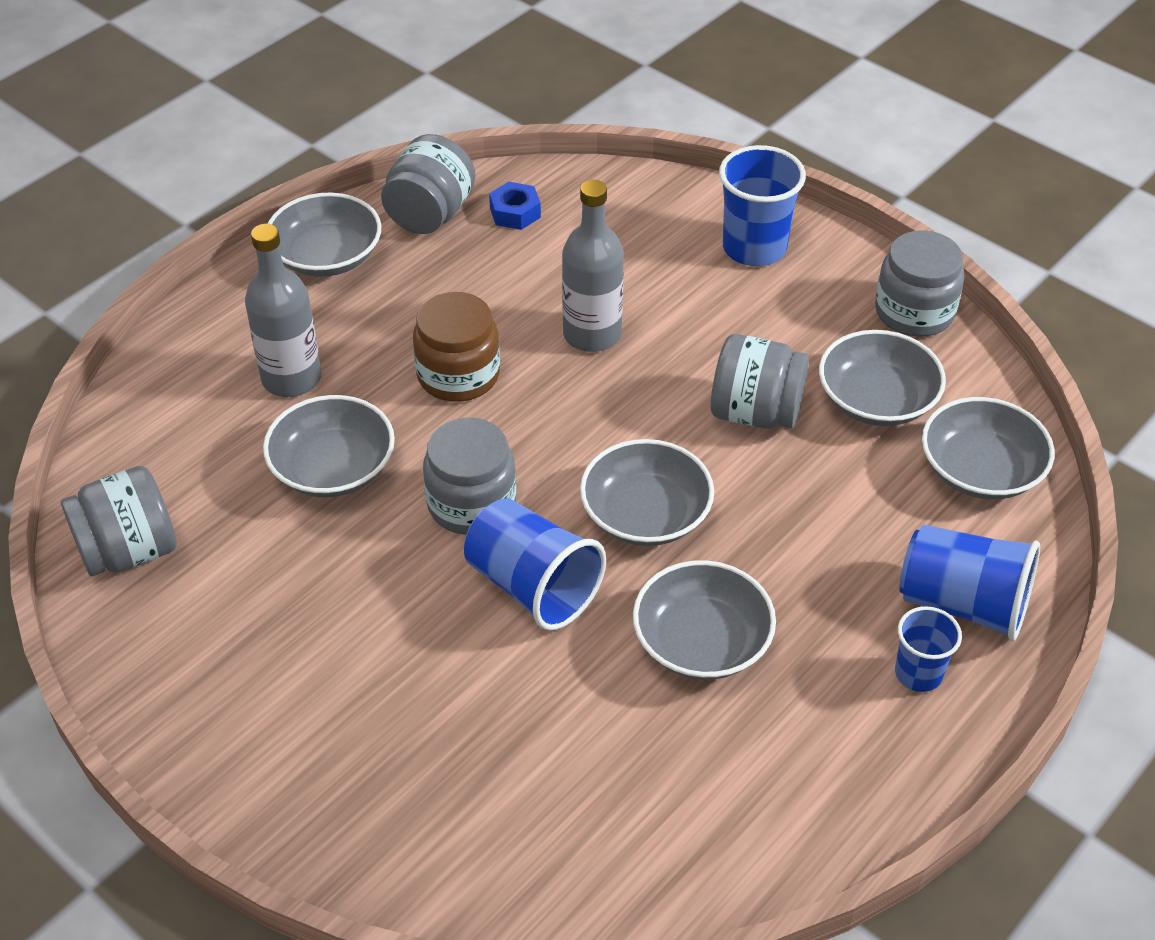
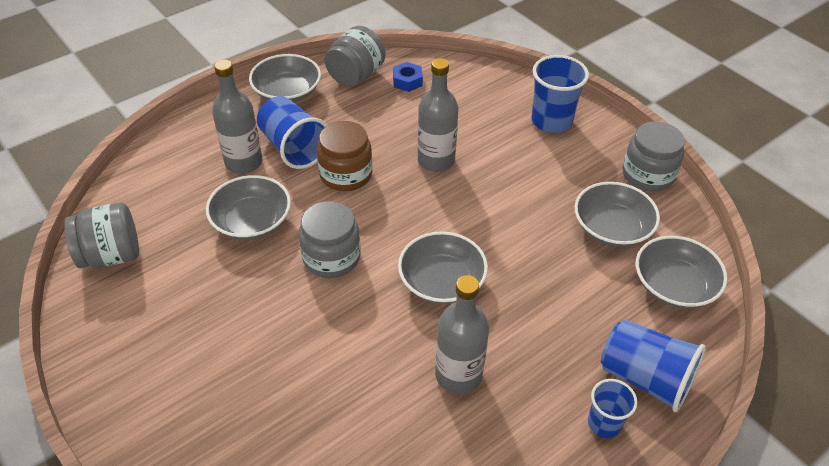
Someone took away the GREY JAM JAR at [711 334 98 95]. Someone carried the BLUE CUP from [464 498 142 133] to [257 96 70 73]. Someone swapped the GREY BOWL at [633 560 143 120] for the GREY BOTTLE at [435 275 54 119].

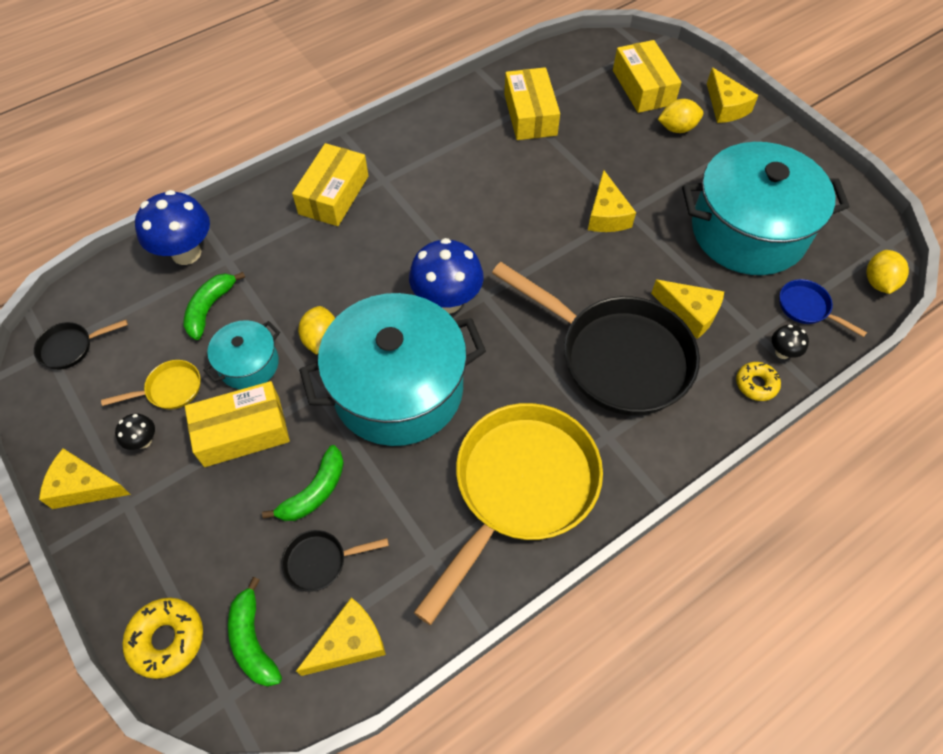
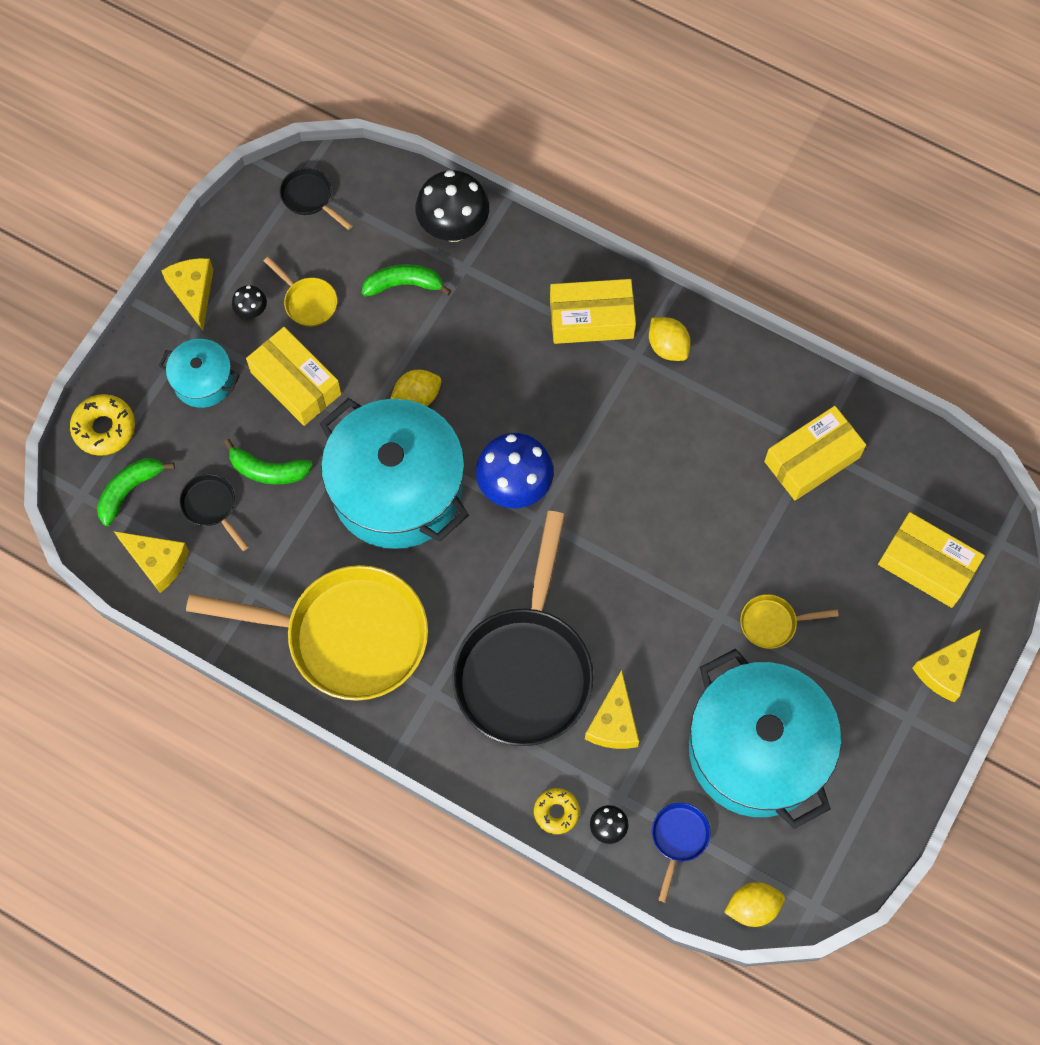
Someone rotated the GOLDEN PACKAGE at [613 40 68 73] by 75 degrees clockwise. Someone carried the GOLDEN TOY LEMON from [658 99 45 34] to [649 317 42 44]. Someone took away the GOLDEN CHEESE at [588 170 48 62]. Someone repainted the BLUE FUNGUS at [135 190 75 75], which became the JET-BLACK FUNGUS at [416 170 73 72]. Someone carried the TURQUOISE STOCKPOT from [203 320 77 69] to [159 339 81 69]. Someone put down the GOLDEN FRYING PAN at [740 594 99 55].

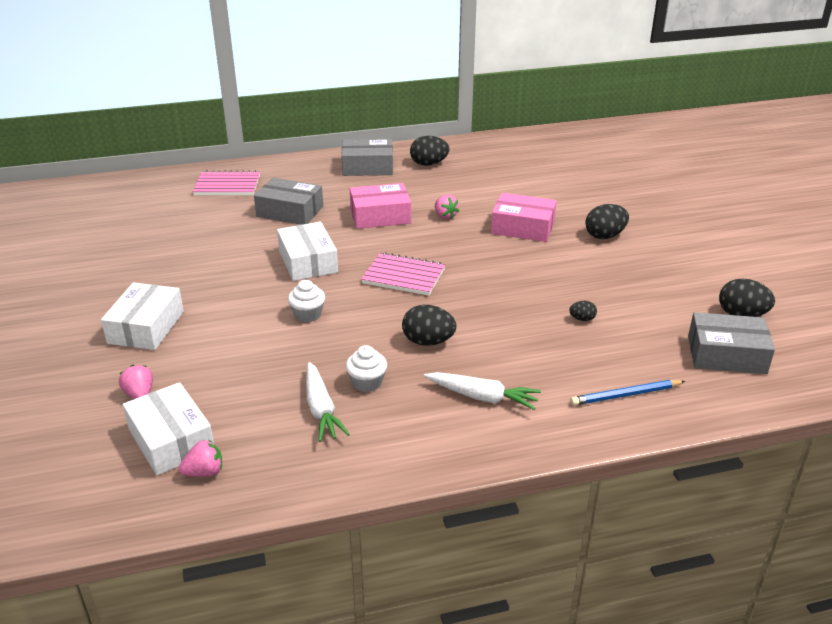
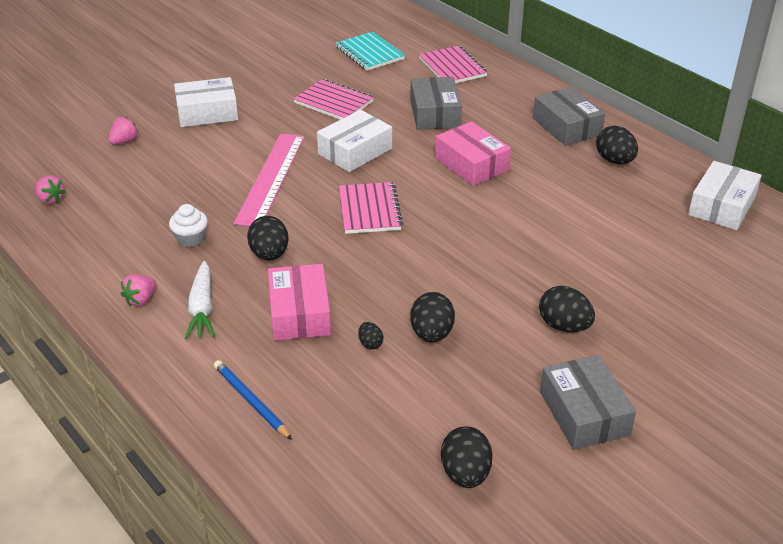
Someone carried the ROSE-PINK PACKAGE from [491 193 66 49] to [268 264 63 77]. Someone carried the ROSE-PINK BERRY from [435 195 24 24] to [121 274 35 32]. Someone swapped the WHITE MUFFIN at [288 280 37 42] for the ROSE-PINK MEASURING STICK at [234 134 71 92]. Someone carried the GREY PACKAGE from [688 312 87 62] to [540 355 96 95]. Someone took away the WHITE TOY CARROT at [306 362 44 80]. Someone carried the WHITE PACKAGE from [123 382 91 93] to [688 161 74 69]. Someone put down the TURQUOISE NOTEPAD at [336 32 69 39]. Someone put down the ROSE-PINK NOTEPAD at [293 79 81 41]. Someone put down the JET-BLACK EGG at [410 292 45 51].

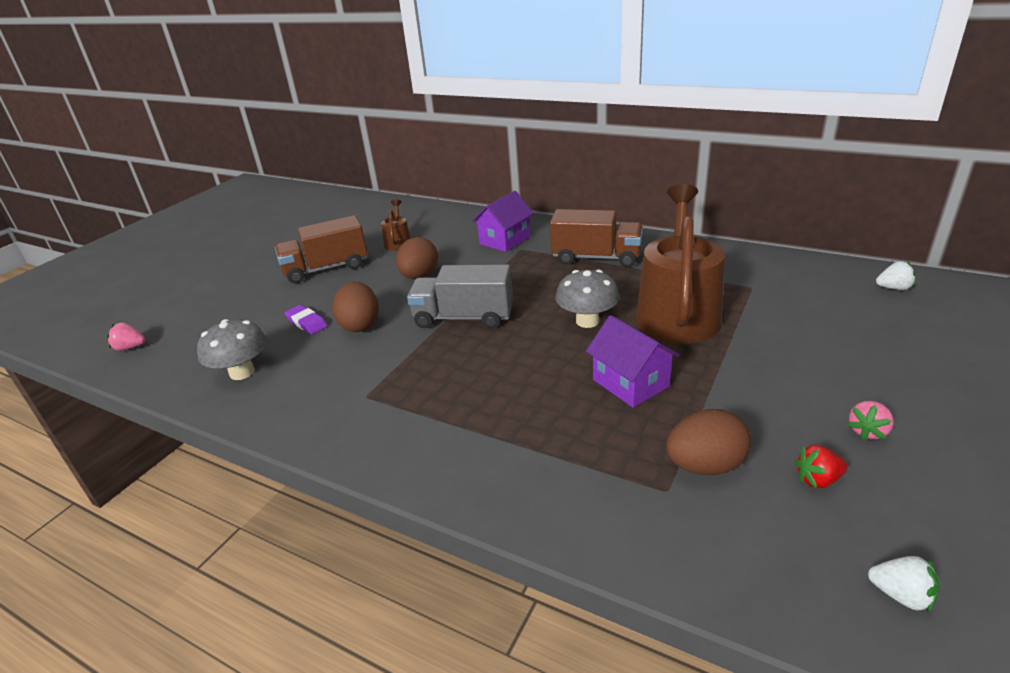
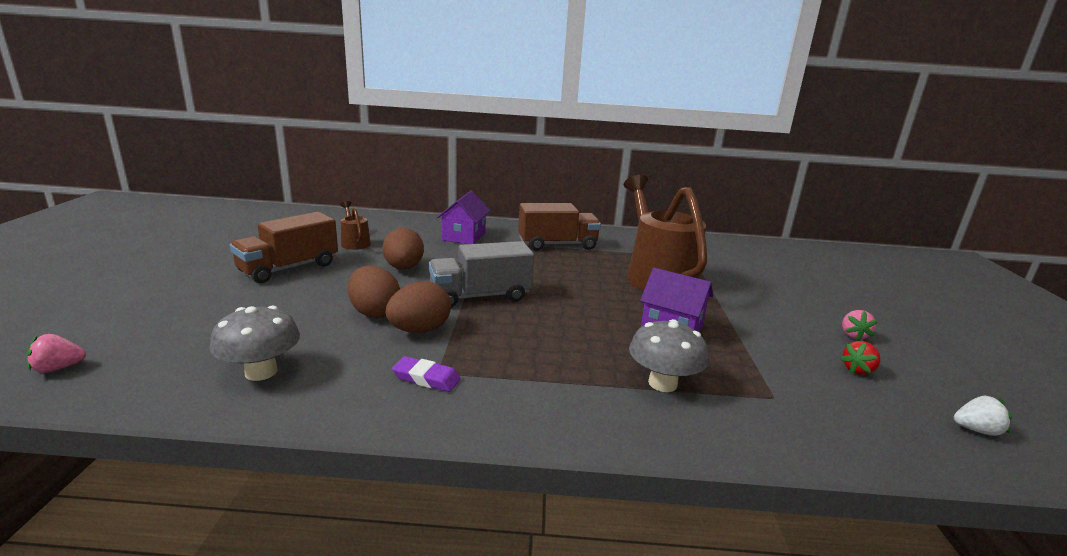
Someone took away the WHITE BERRY at [876 261 40 29]. Someone carried the GREY FUNGUS from [555 270 65 58] to [629 319 79 73]. Someone carried the VIOLET GUM ERASER from [285 305 42 30] to [392 356 69 36]. Someone carried the RUSSET EGG from [666 409 85 66] to [386 281 65 52].

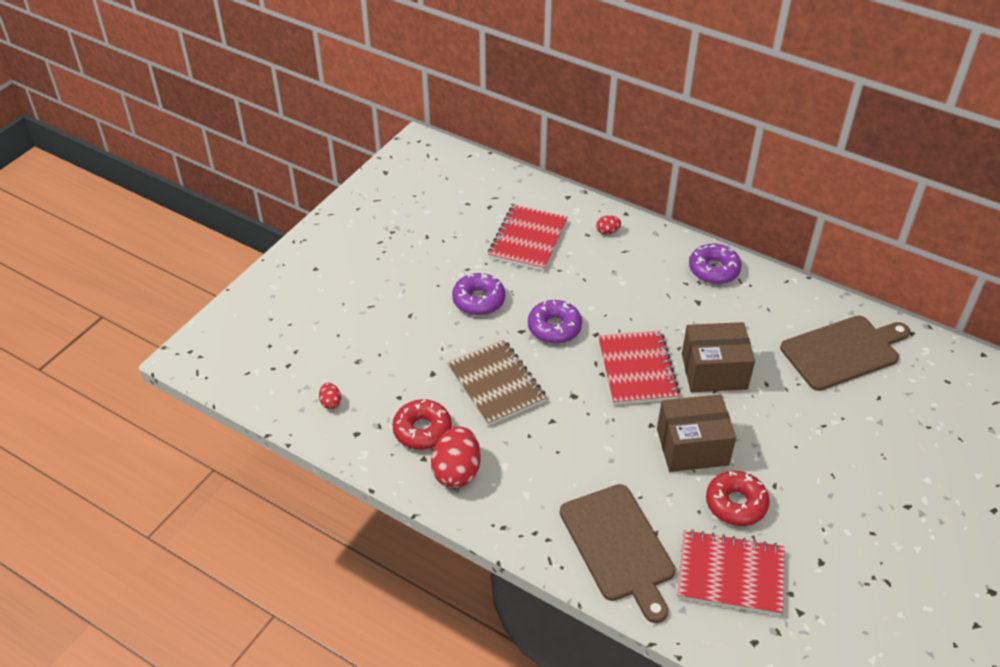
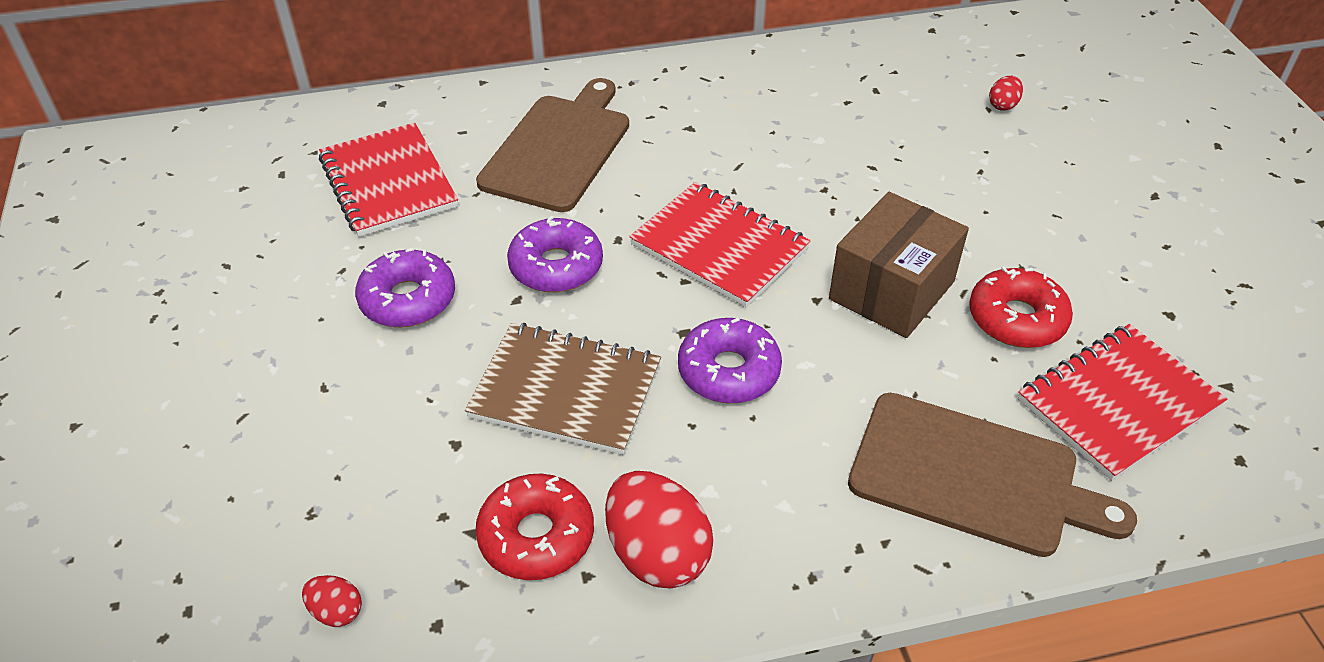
Someone carried the CRIMSON EGG from [596 215 25 20] to [989 76 34 35]. Someone carried the VIOLET DOUGHNUT from [689 244 53 40] to [678 318 104 85]. Someone carried the RUSSET CUTTING BOARD from [780 315 130 76] to [476 78 153 134]. Someone took away the RUSSET PACKAGE at [682 322 73 70].

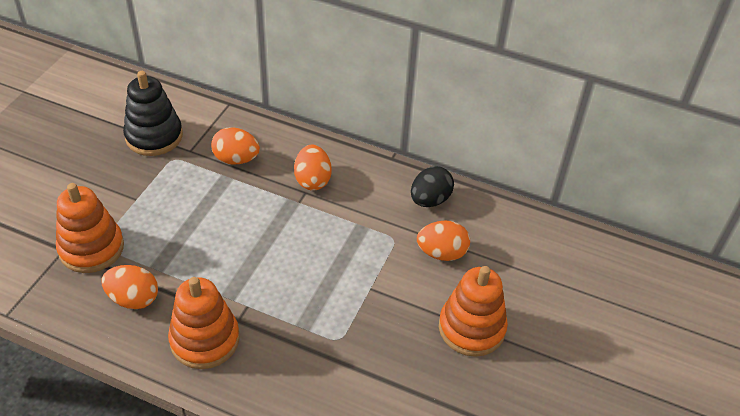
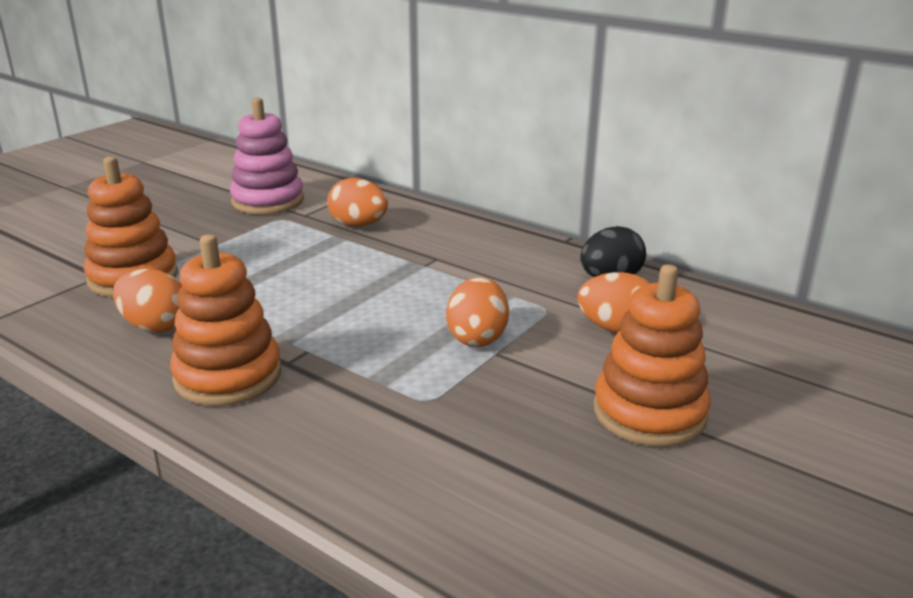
Someone repainted the JET-BLACK STACKING RINGS at [123 71 60 85], which became the ROSE-PINK STACKING RINGS at [230 97 74 117]. Someone carried the ORANGE-COLOURED EGG from [294 145 38 46] to [446 277 63 70].

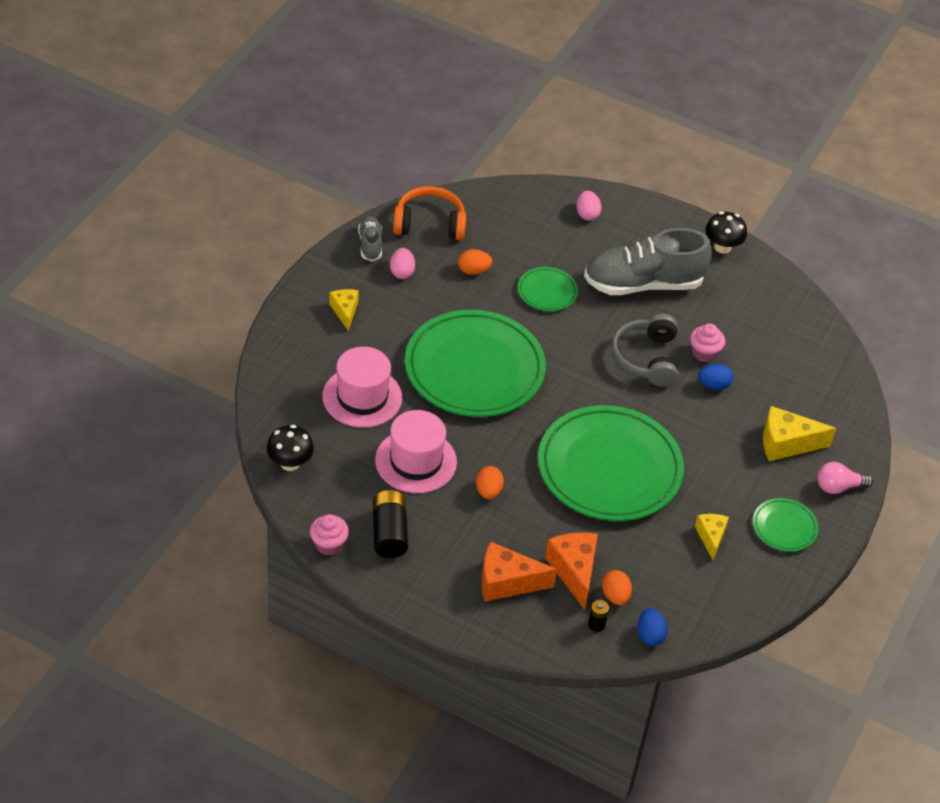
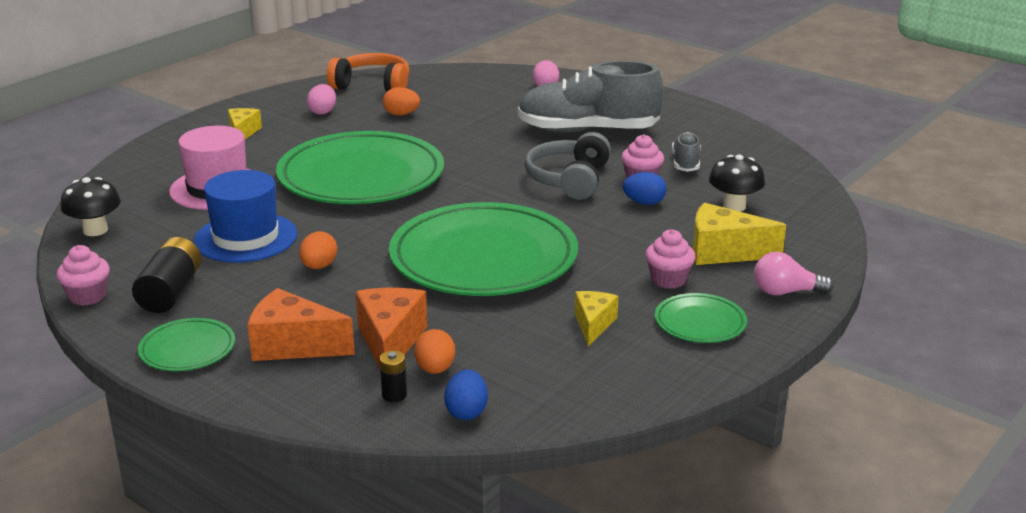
Someone carried the JET-BLACK FUNGUS from [705 212 42 42] to [709 155 56 57]. Someone carried the GREY LACE-UP SHOE from [358 216 24 45] to [672 132 29 40]. Someone carried the GREEN FLAT DISH from [518 267 60 44] to [138 318 97 53]. Someone repainted the ROSE-PINK HAT at [375 410 82 83], which became the BLUE HAT at [194 170 103 93]. Someone put down the ROSE-PINK MUFFIN at [645 229 51 60].

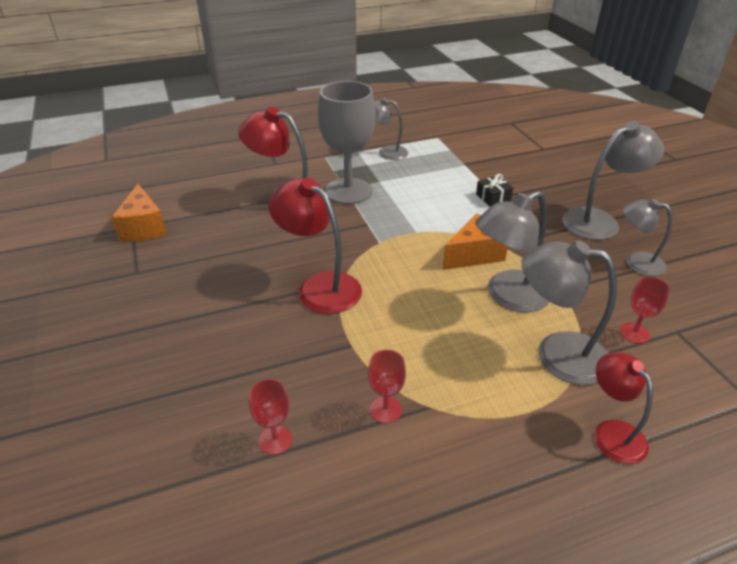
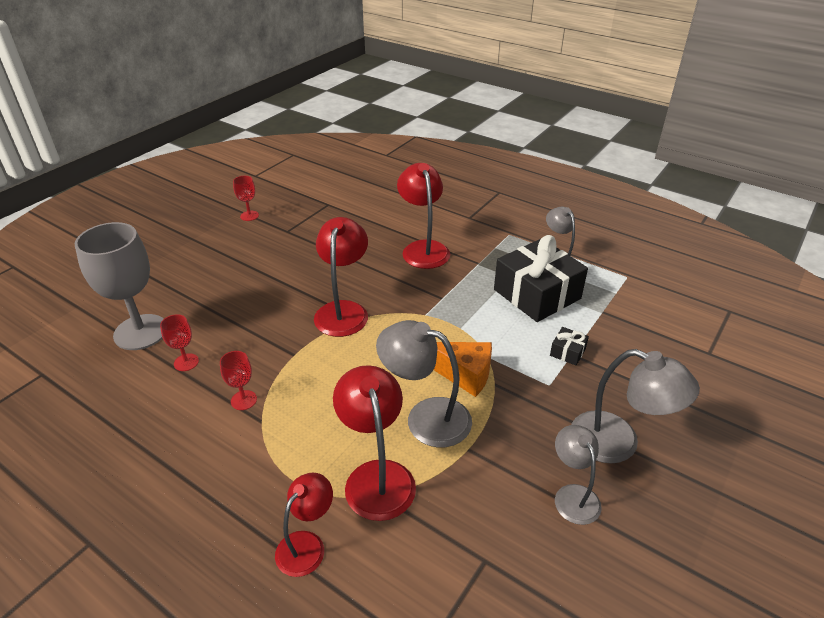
Someone carried the GREY GOBLET from [318 81 57 123] to [75 222 89 128]. Someone took away the ORANGE-COLOURED CHEESE at [111 184 56 58]. Someone repainted the GREY READING LAMP at [522 241 95 144], which became the CRIMSON READING LAMP at [333 365 83 156]. Someone carried the CRIMSON GOBLET from [620 277 50 67] to [233 176 26 45]. Someone put down the JET-BLACK GIFT at [494 235 94 87].

